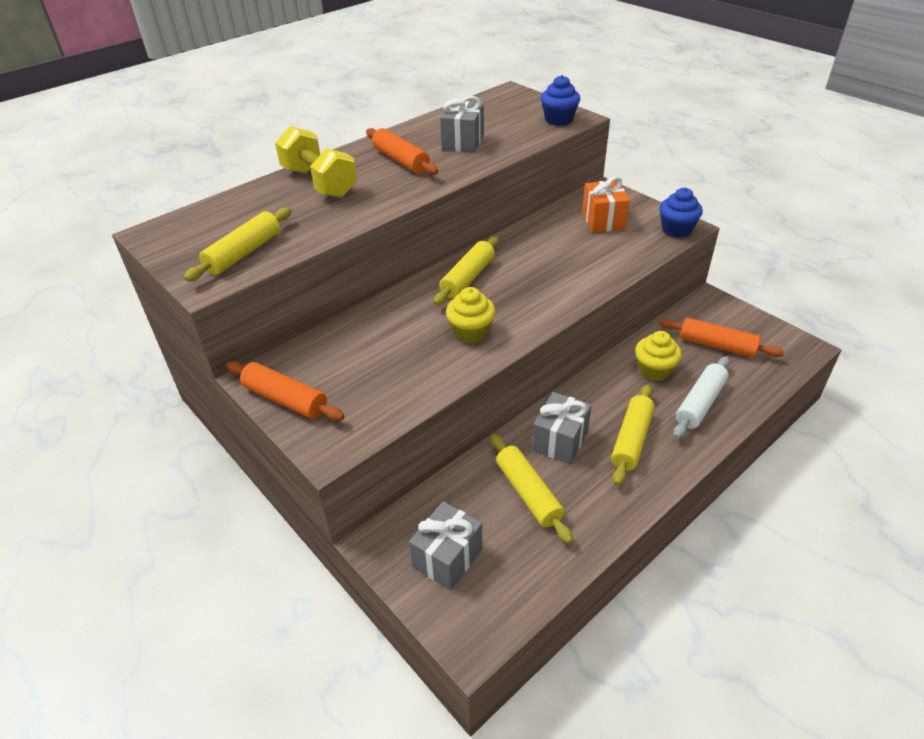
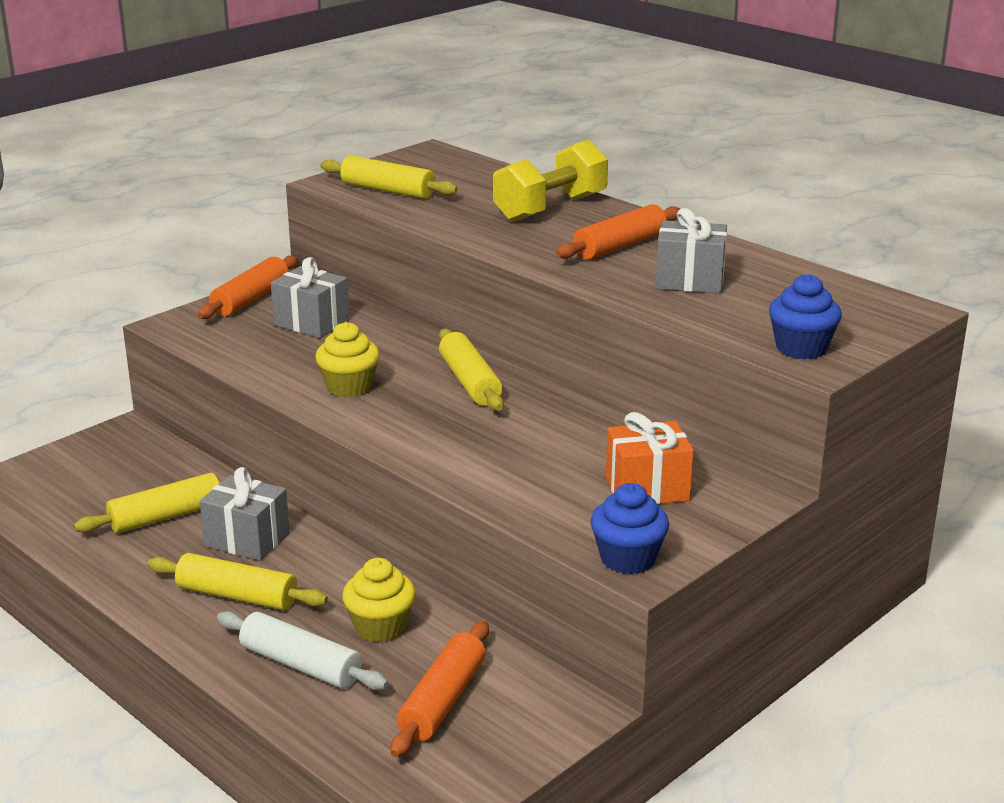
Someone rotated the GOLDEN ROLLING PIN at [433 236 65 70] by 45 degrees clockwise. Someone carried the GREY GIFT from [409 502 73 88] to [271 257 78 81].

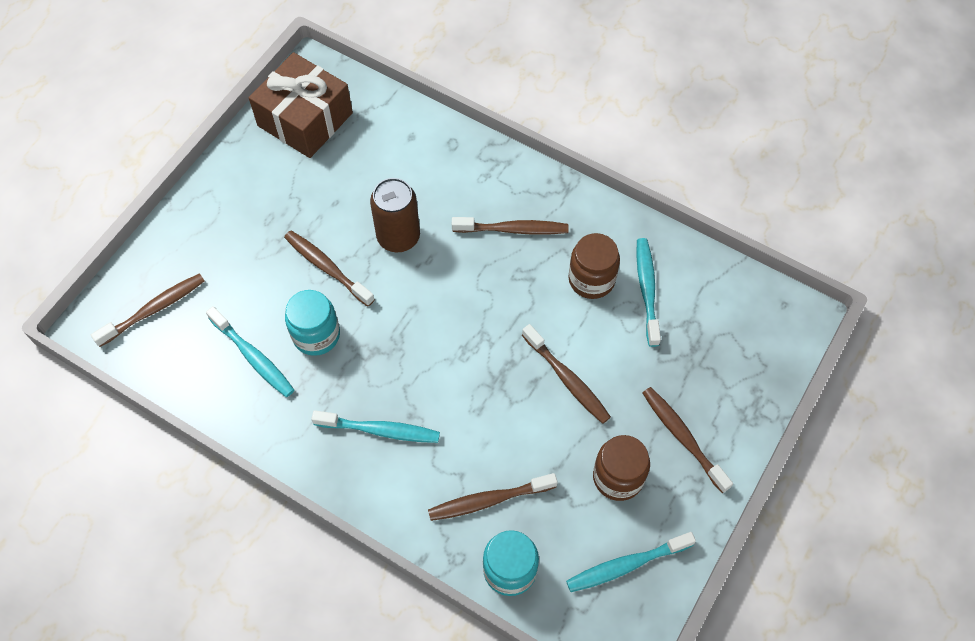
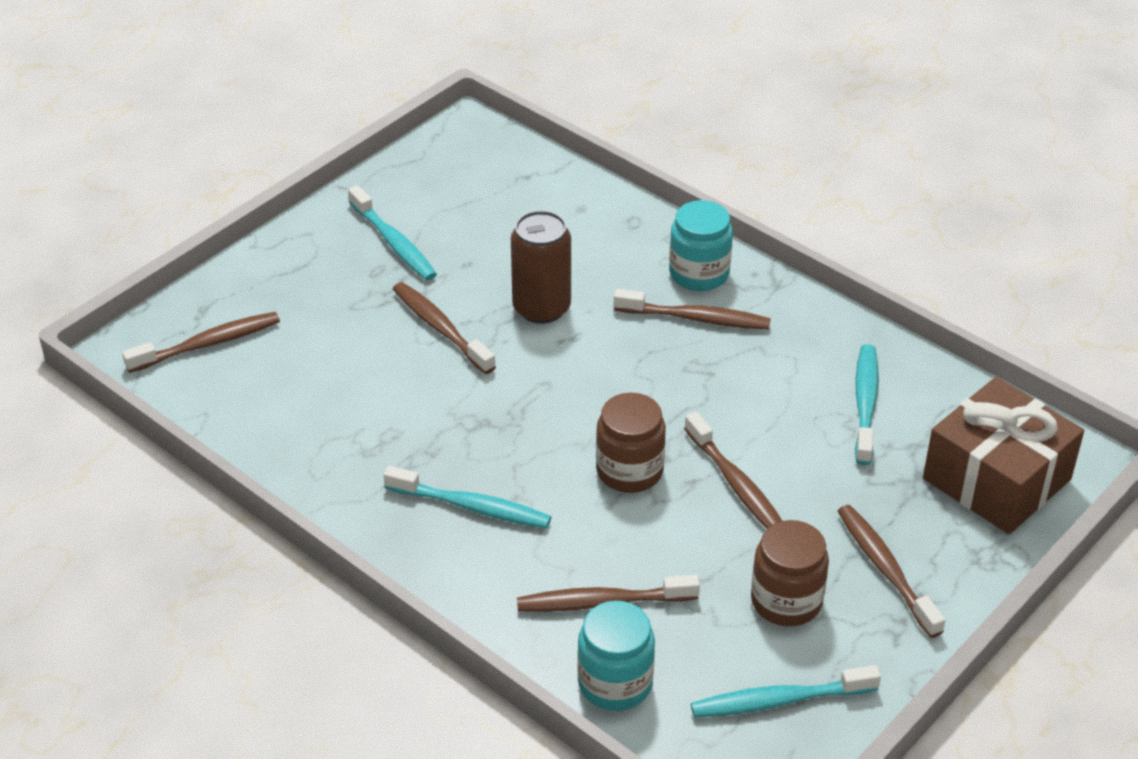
Someone carried the RUSSET GIFT from [249 52 104 106] to [923 377 161 157]. Someone carried the RUSSET JAM JAR from [568 233 52 66] to [596 393 70 100]. Someone carried the TURQUOISE JAM JAR from [285 290 55 66] to [669 200 64 91]. Someone carried the TURQUOISE DENTAL BRUSH from [206 306 88 91] to [348 185 89 96].

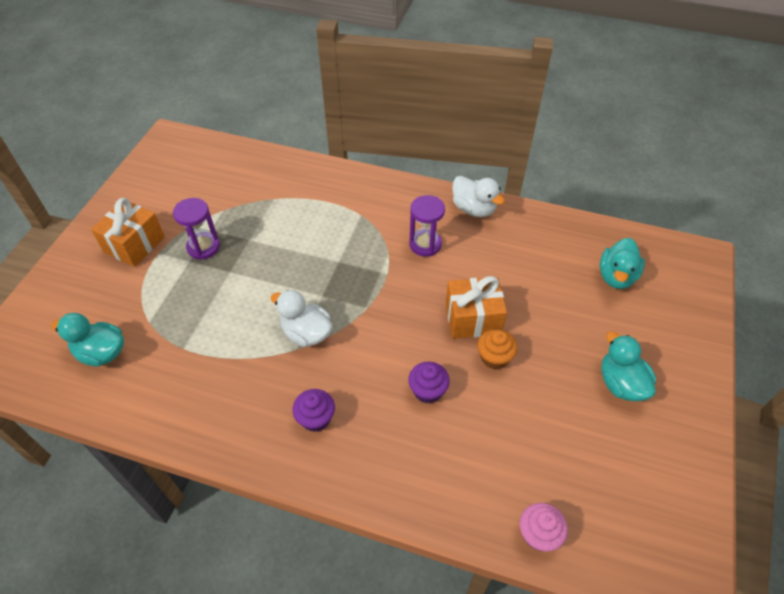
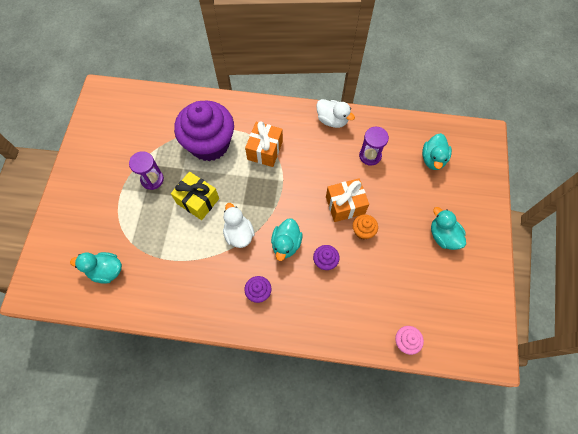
Someone carried the VIOLET SANDGLASS from [409 195 36 62] to [359 127 30 39]. Someone carried the ORANGE-COLOURED GIFT from [91 198 74 69] to [245 121 38 46]. Someone rotated the WHITE RUBBER DUCK at [271 290 61 57] by 45 degrees clockwise. Someone put down the VIOLET MUFFIN at [174 101 60 60]. Someone put down the GOLDEN GIFT at [171 172 48 48]. Someone put down the TURQUOISE RUBBER DUCK at [271 218 31 43].

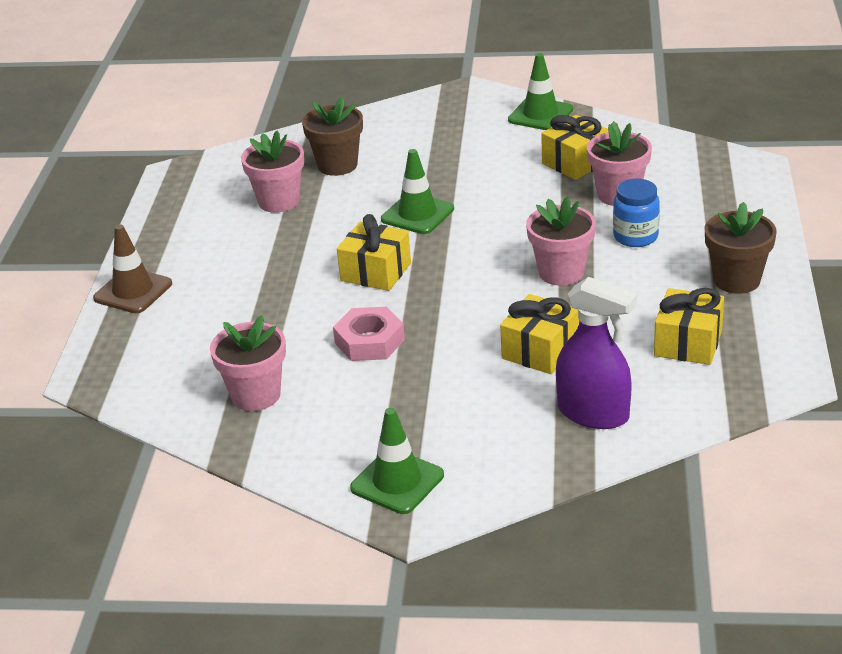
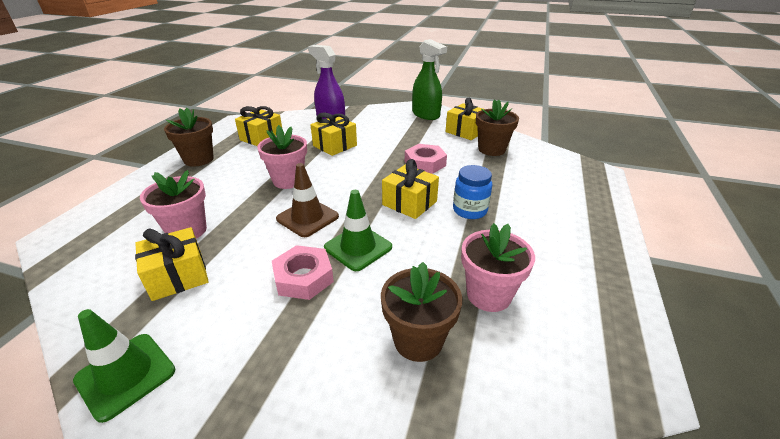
Someone carried the BLUE JAM JAR from [613 178 47 69] to [453 165 39 54]. Someone carried the RUSSET ROAD CONE from [93 224 79 89] to [276 163 63 74]. Someone repainted the ROSE-PINK FLOWER POT at [210 315 76 96], which became the RUSSET FLOWER POT at [476 99 43 57]. Someone swapped the GREEN ROAD CONE at [350 408 94 106] for the GREEN SPRAY CLEANER at [412 39 35 81]. Someone put down the GOLDEN GIFT at [445 98 39 42]. Someone put down the ROSE-PINK NUT at [272 245 62 55].

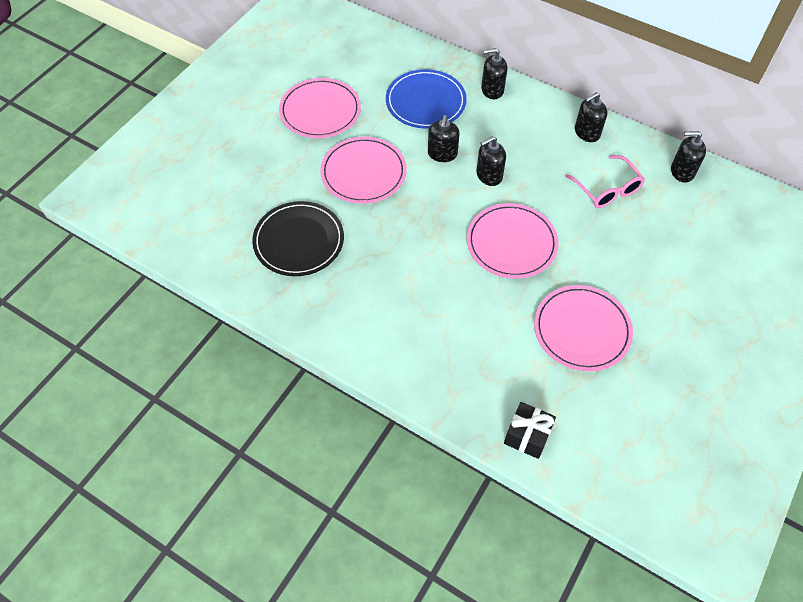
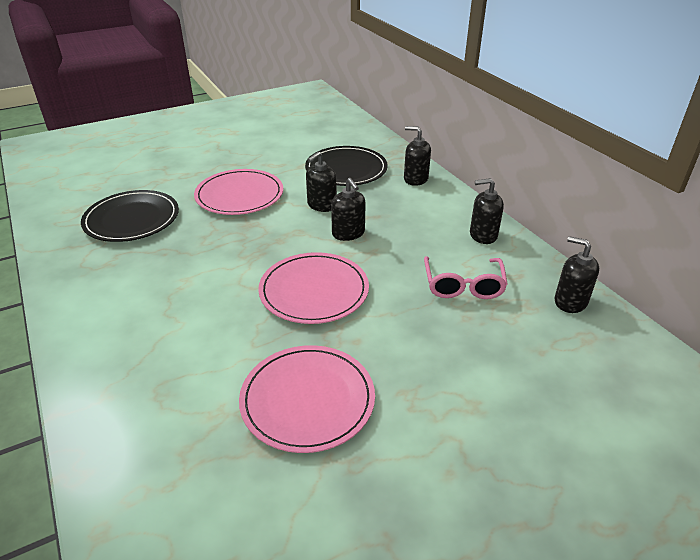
Someone repainted the BLUE FLAT DISH at [386 69 81 60], which became the JET-BLACK FLAT DISH at [305 146 83 40]. Someone took away the ROSE-PINK FLAT DISH at [279 78 82 60]. Someone rotated the JET-BLACK SOAP PUMP at [476 136 30 50] by 120 degrees counterclockwise. Someone took away the JET-BLACK GIFT at [504 402 52 57].

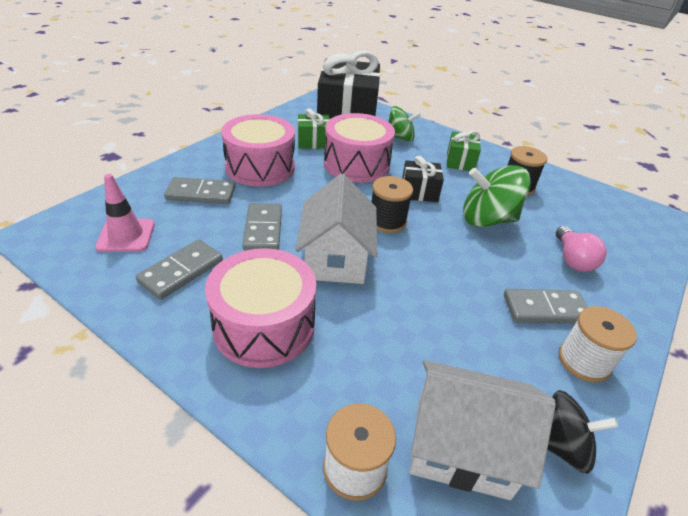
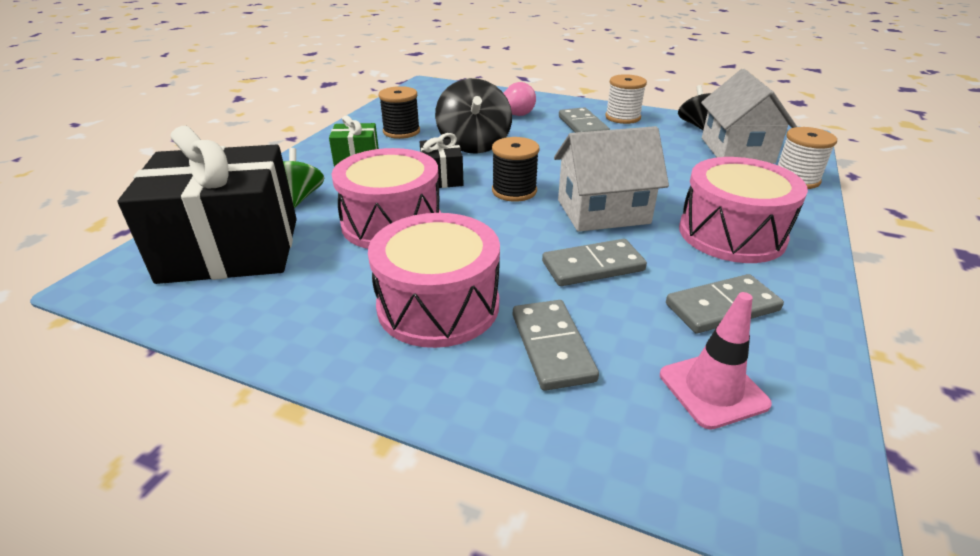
Someone took away the GREEN GIFT at [298 109 32 40]. Someone repainted the GREEN SPINNING TOP at [463 165 68 62], which became the JET-BLACK SPINNING TOP at [435 78 77 76]. Someone rotated the GREY DOMINO PIECE at [136 239 87 61] by 45 degrees counterclockwise.

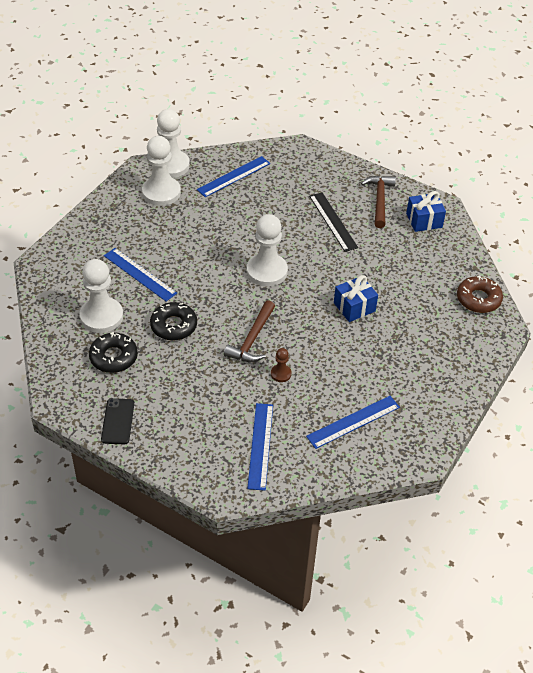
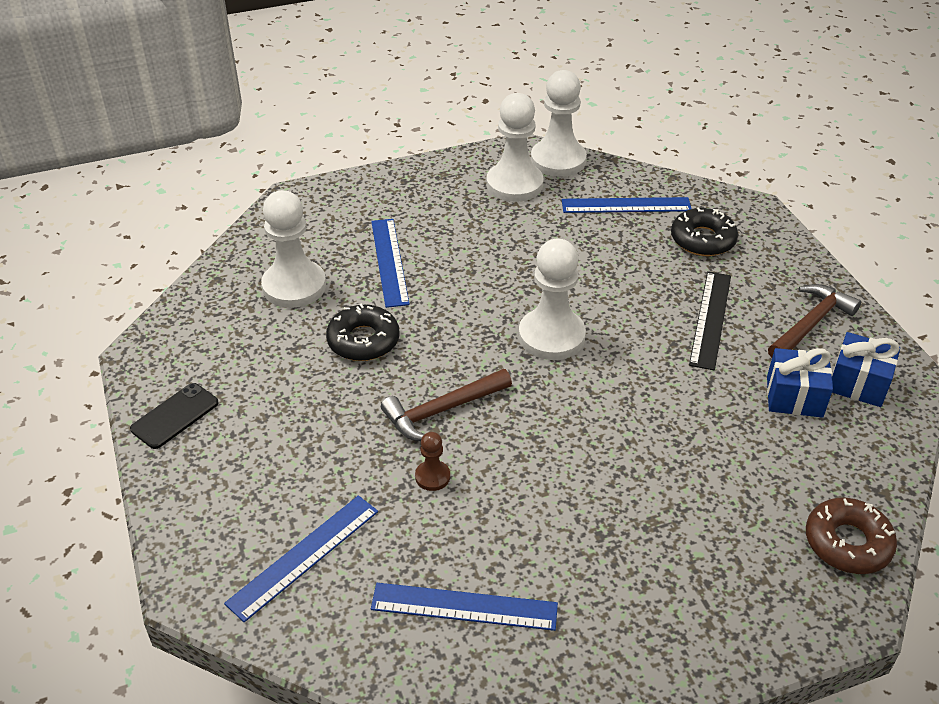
Someone carried the BLUE GIFT from [334 275 44 47] to [767 348 66 70]. Someone carried the JET-BLACK DOUGHNUT from [89 332 49 41] to [671 207 67 49].

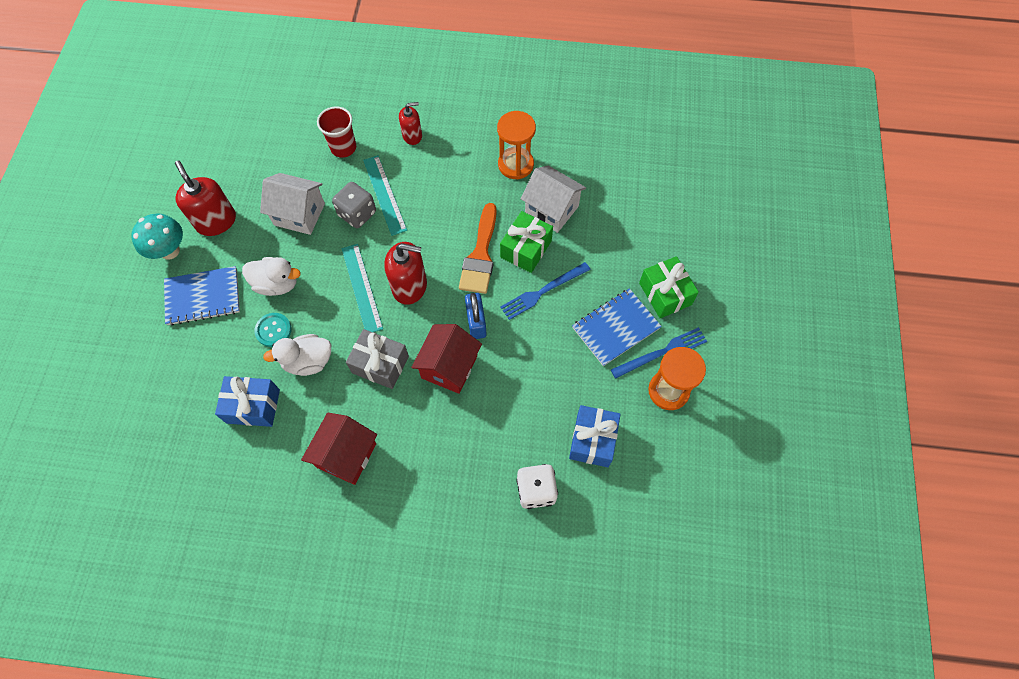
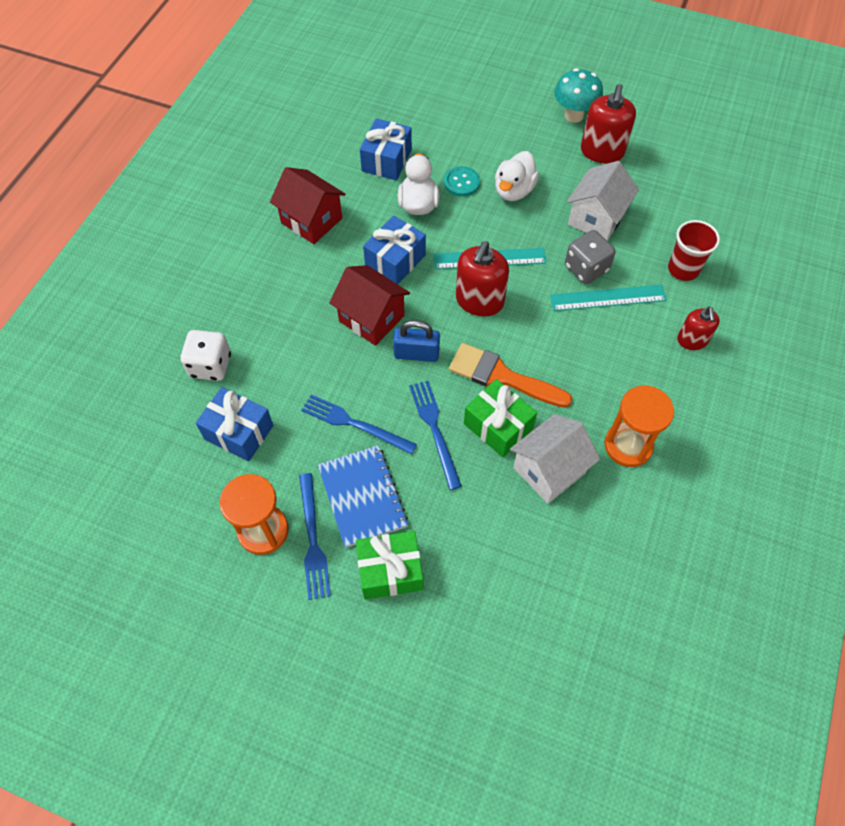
Someone rotated the CRIMSON SOAP PUMP at [175 160 61 76] by 120 degrees clockwise. Someone took away the BLUE NOTEPAD at [164 266 76 60]. Someone repainted the GREY GIFT at [346 329 63 60], which became the BLUE GIFT at [363 216 63 68]. Someone put down the BLUE DINNER FORK at [301 394 116 61].

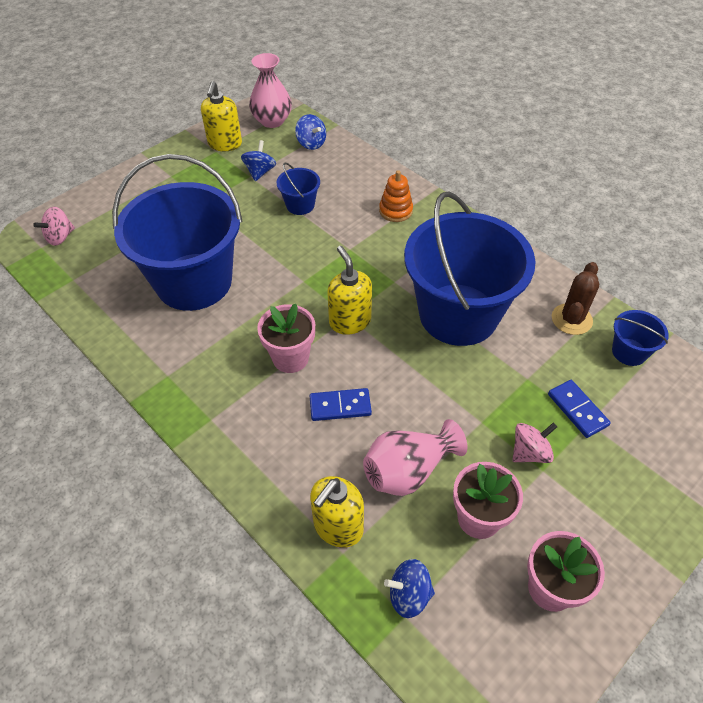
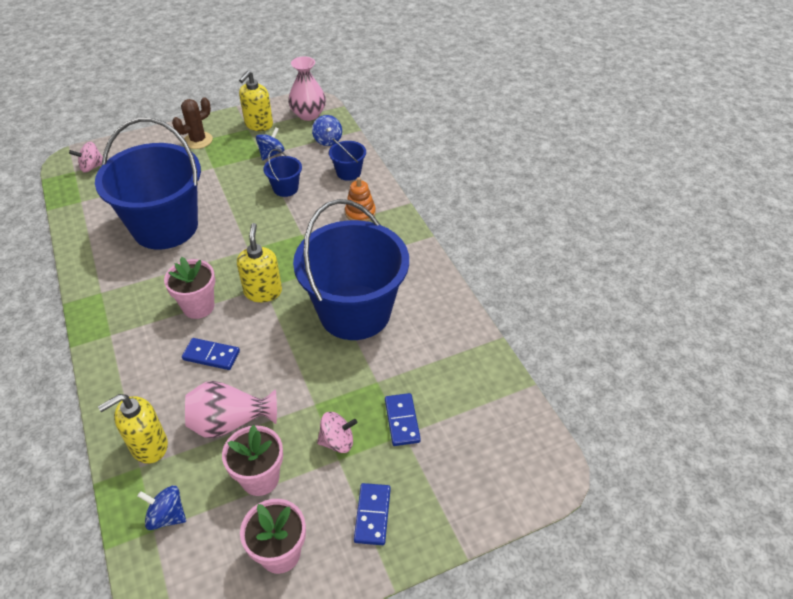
Someone carried the RUSSET CACTUS from [552 262 47 73] to [172 97 41 52]. Someone carried the BLUE BUCKET from [612 310 57 56] to [329 138 37 43]. Someone put down the BLUE DOMINO PIECE at [354 483 37 62].

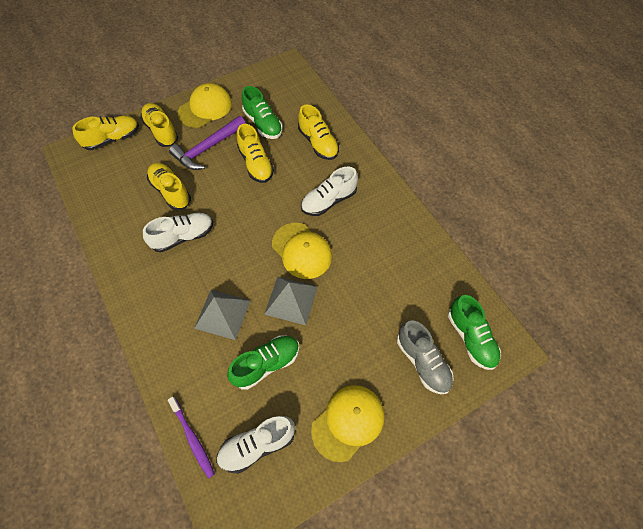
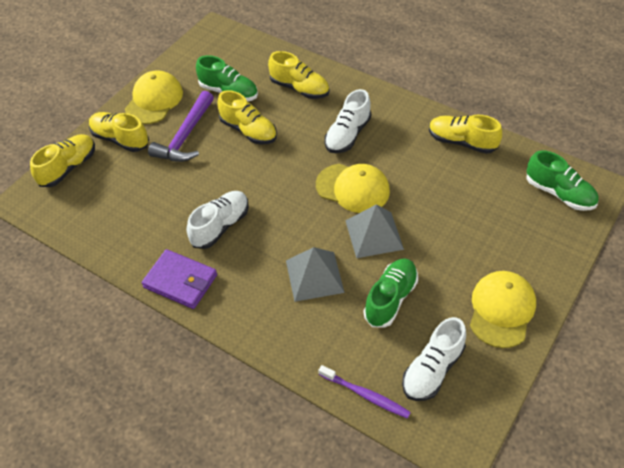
Someone carried the GOLDEN LACE-UP SHOE from [147 163 44 47] to [429 115 73 39]. Someone took away the GREY LACE-UP SHOE at [397 320 57 74]. Someone put down the VIOLET WALLET at [142 249 75 60].

